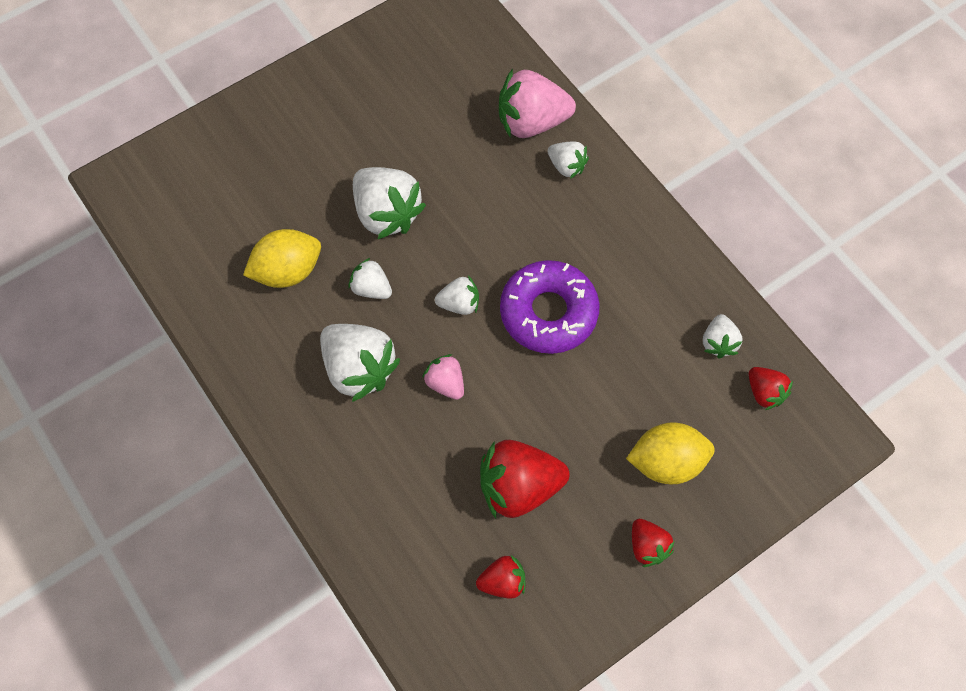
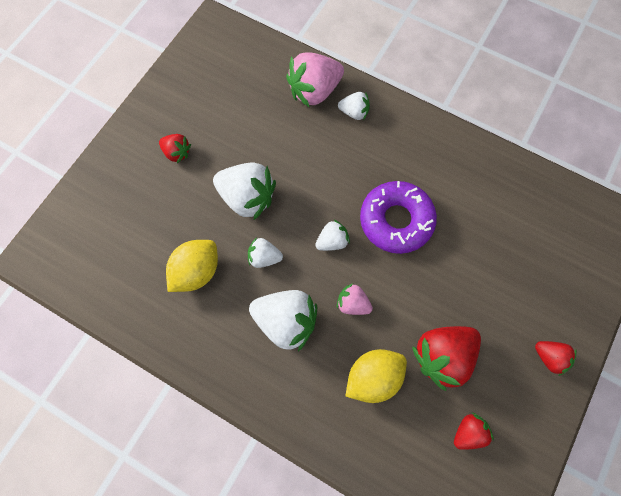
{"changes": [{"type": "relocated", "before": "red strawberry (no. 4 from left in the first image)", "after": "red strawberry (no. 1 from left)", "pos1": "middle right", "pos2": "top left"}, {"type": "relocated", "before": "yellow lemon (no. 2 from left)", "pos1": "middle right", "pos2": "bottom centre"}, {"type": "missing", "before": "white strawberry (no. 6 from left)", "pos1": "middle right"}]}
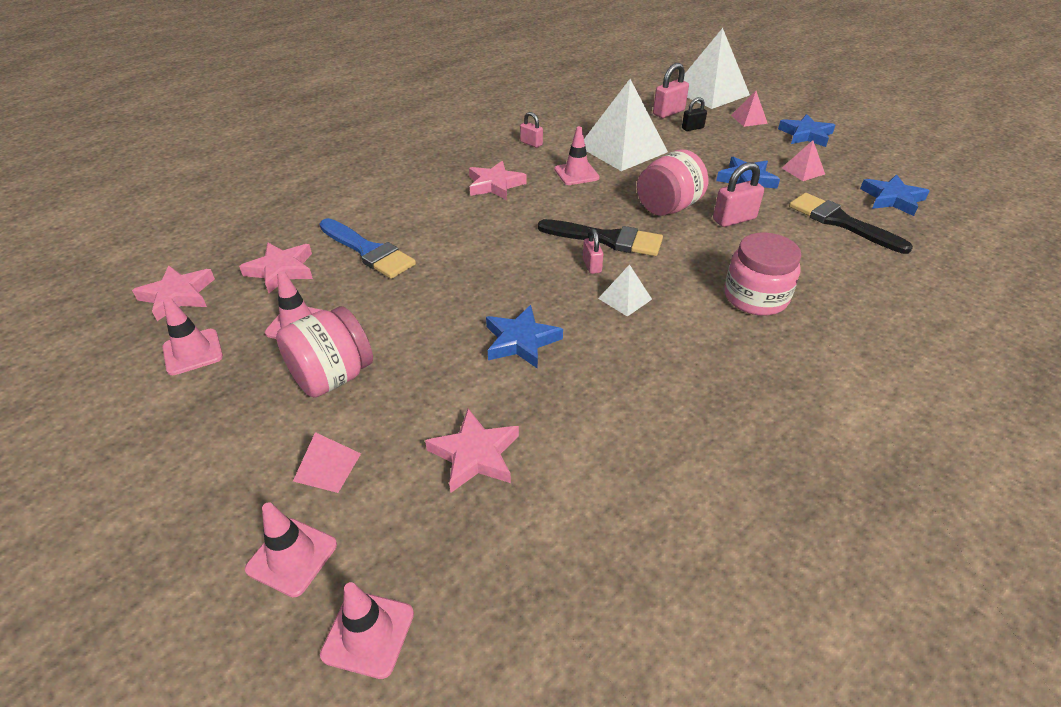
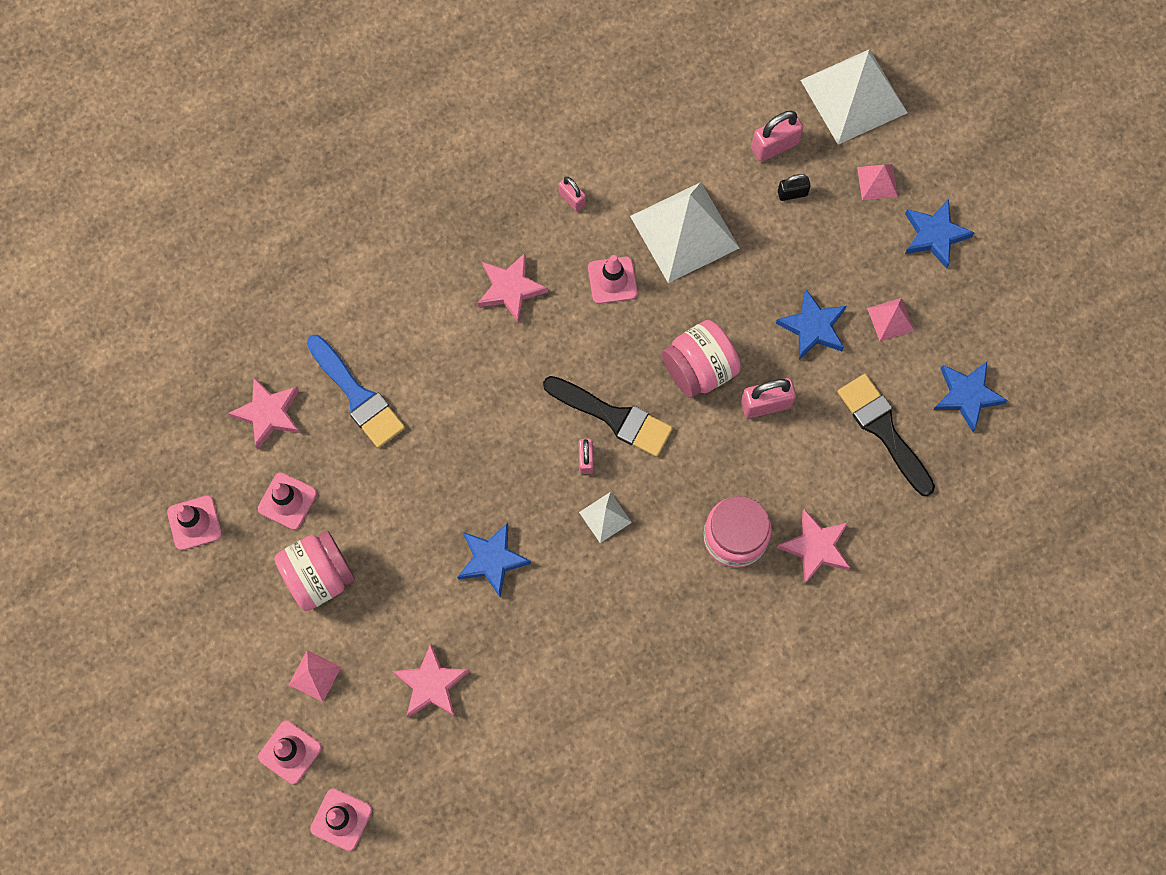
{"changes": [{"type": "relocated", "before": "pink star (no. 1 from left in the first image)", "after": "pink star (no. 4 from left)", "pos1": "middle left", "pos2": "middle right"}]}
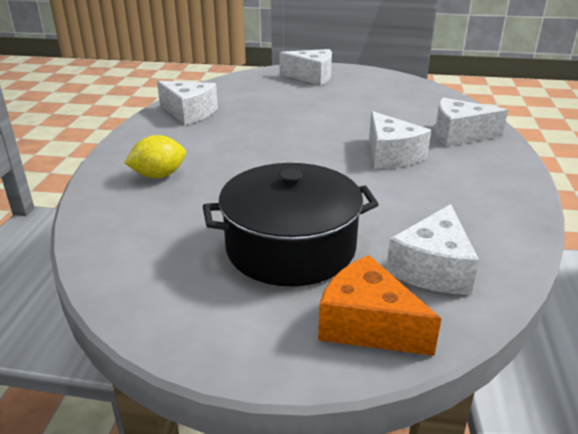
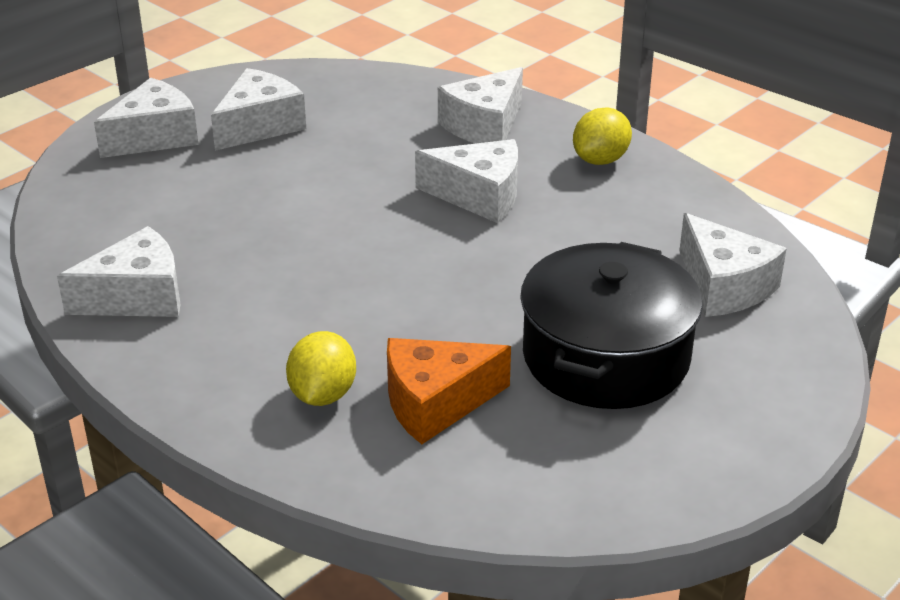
{"changes": [{"type": "appeared", "after": "white cheese (no. 3 from left)", "pos2": "top left"}, {"type": "relocated", "before": "orange cheese", "pos1": "bottom centre", "pos2": "centre"}, {"type": "appeared", "after": "yellow lemon (no. 2 from left)", "pos2": "top right"}]}
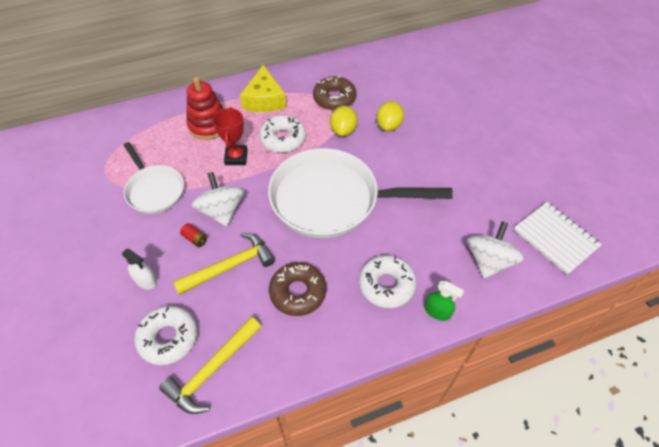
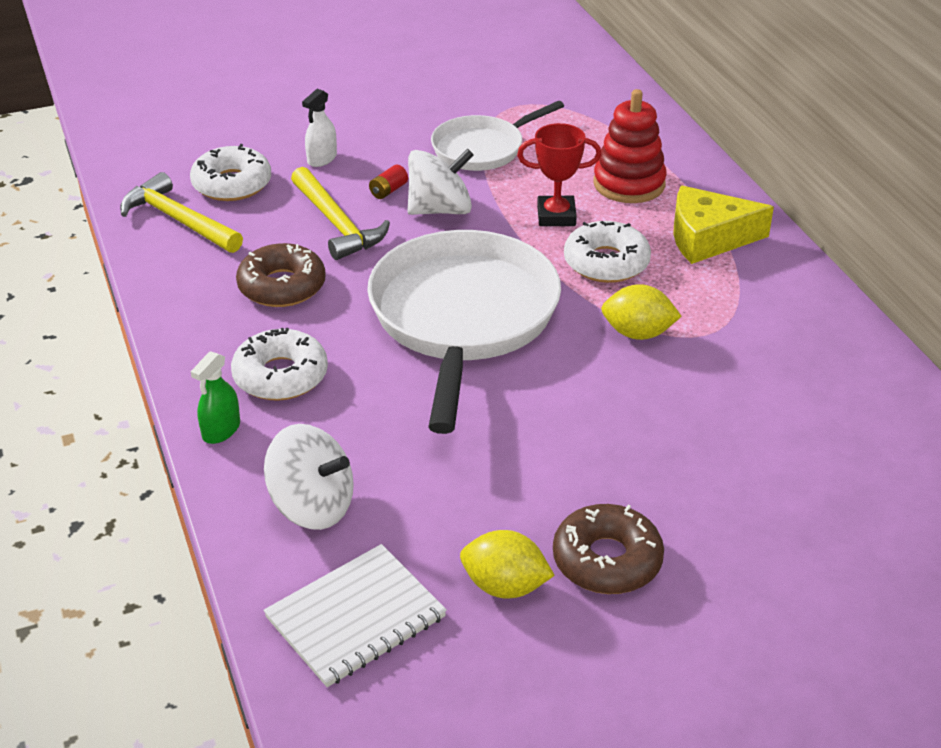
{"changes": [{"type": "relocated", "before": "yellow lemon (no. 2 from left in the first image)", "after": "yellow lemon (no. 1 from left)", "pos1": "top centre", "pos2": "bottom centre"}, {"type": "relocated", "before": "brown donut (no. 2 from left)", "pos1": "top centre", "pos2": "bottom centre"}]}
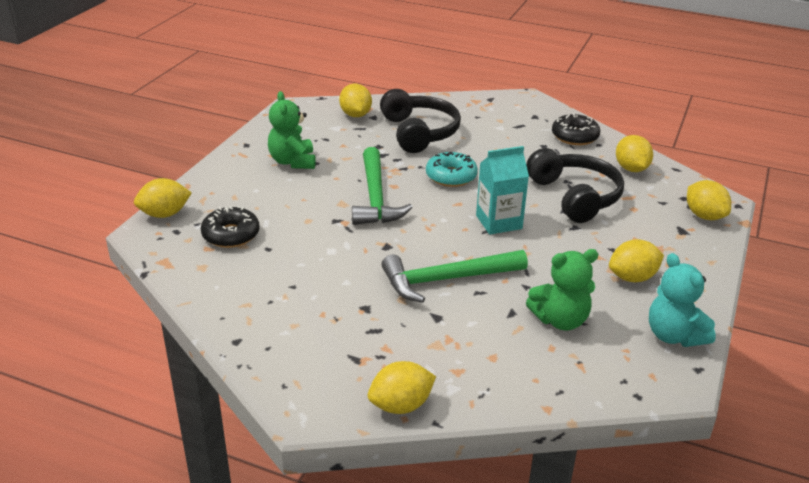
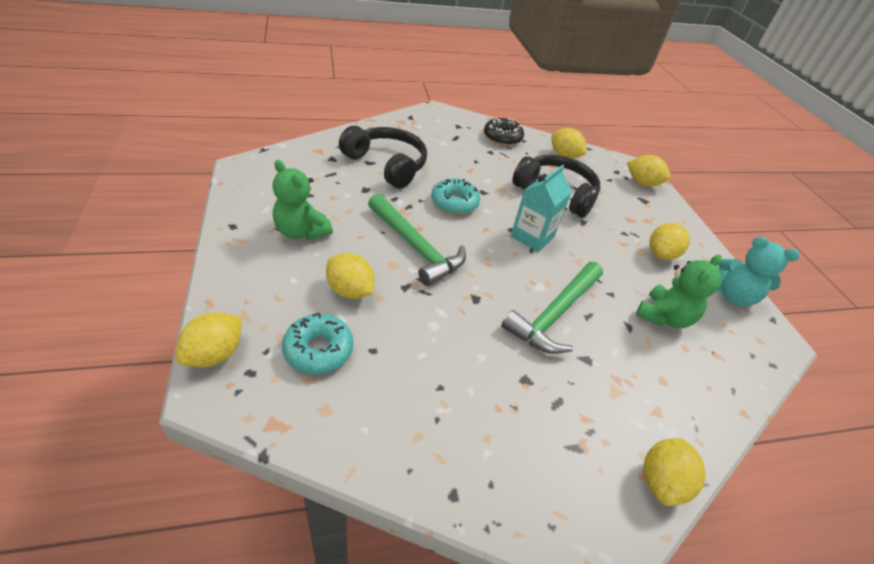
{"changes": [{"type": "colour", "before": "black donut (no. 1 from left)", "after": "turquoise donut (no. 1 from left)", "pos1": "middle left", "pos2": "centre"}, {"type": "relocated", "before": "yellow lemon (no. 2 from left)", "pos1": "top centre", "pos2": "centre"}]}
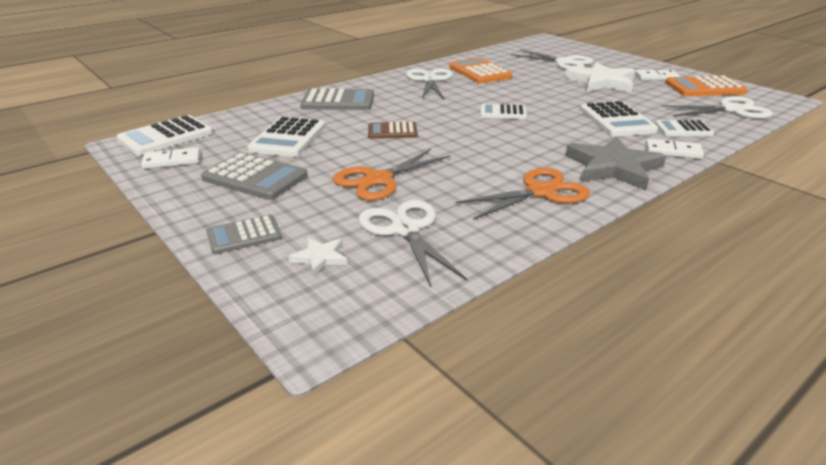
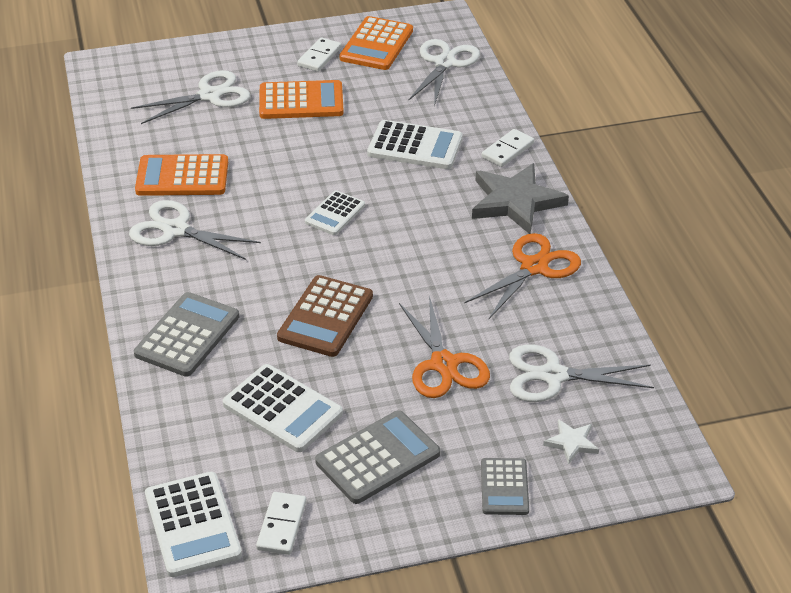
{"changes": [{"type": "exchanged", "before": "white star (no. 2 from left)", "after": "orange calculator (no. 2 from left)", "pos1": "top right", "pos2": "top centre"}, {"type": "size", "before": "brown calculator", "pos1": "top centre", "pos2": "centre", "scale": 1.59}, {"type": "spun", "before": "orange scissors (no. 2 from left)", "pos1": "centre", "pos2": "centre", "turn": 45}, {"type": "missing", "before": "white calculator (no. 5 from left)", "pos1": "top right"}]}
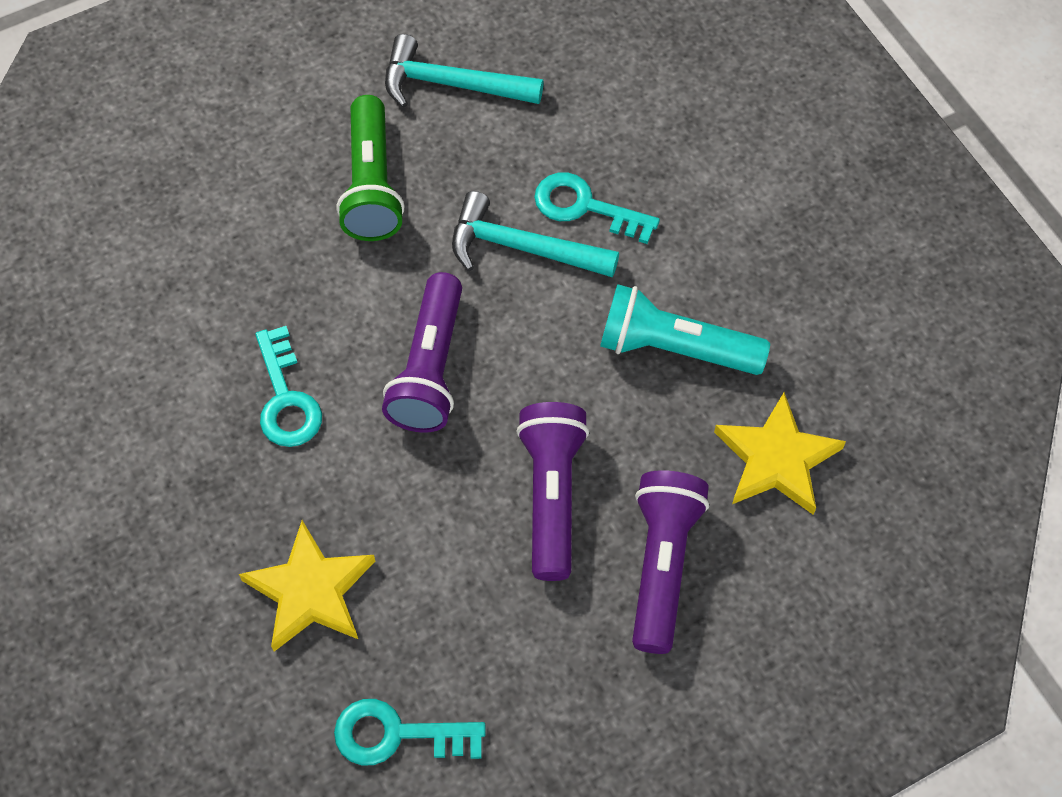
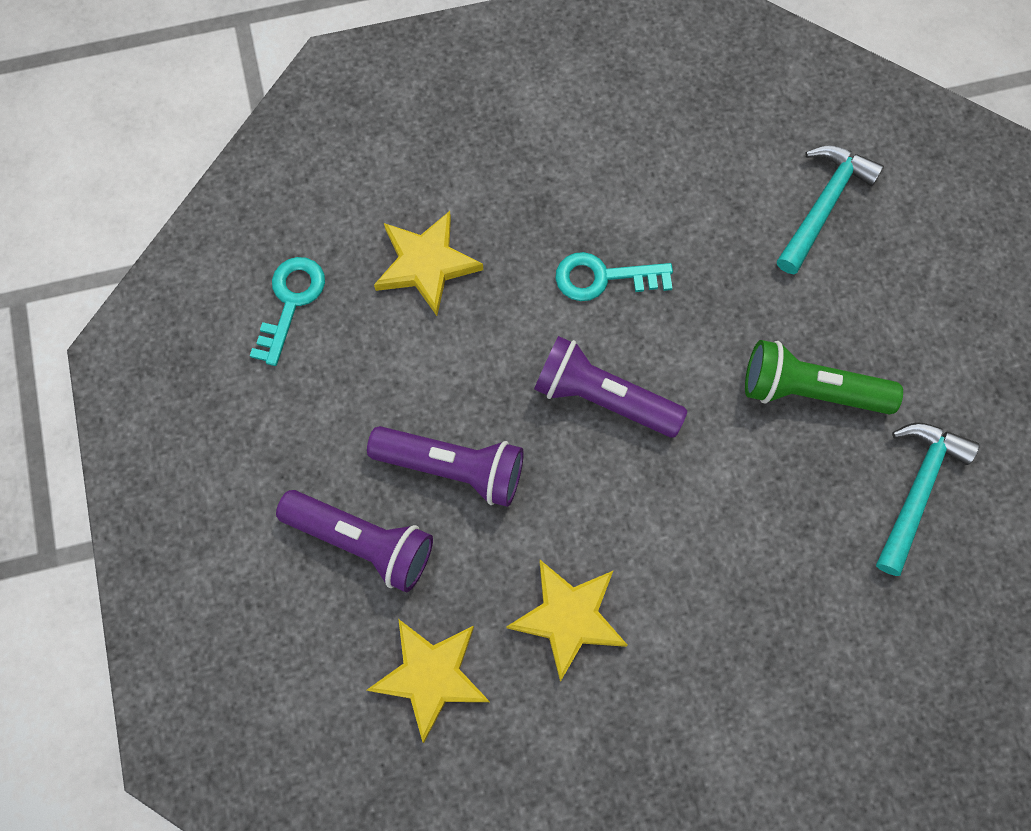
{"changes": [{"type": "exchanged", "before": "turquoise flashlight", "after": "yellow star (no. 3 from left)", "pos1": "centre", "pos2": "bottom centre"}, {"type": "relocated", "before": "turquoise hammer (no. 2 from left in the first image)", "after": "turquoise hammer (no. 1 from left)", "pos1": "top centre", "pos2": "top right"}, {"type": "missing", "before": "turquoise key (no. 3 from left)", "pos1": "top centre"}]}
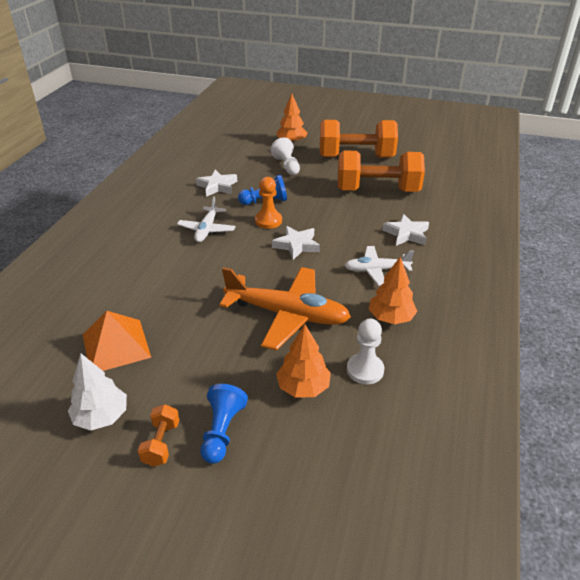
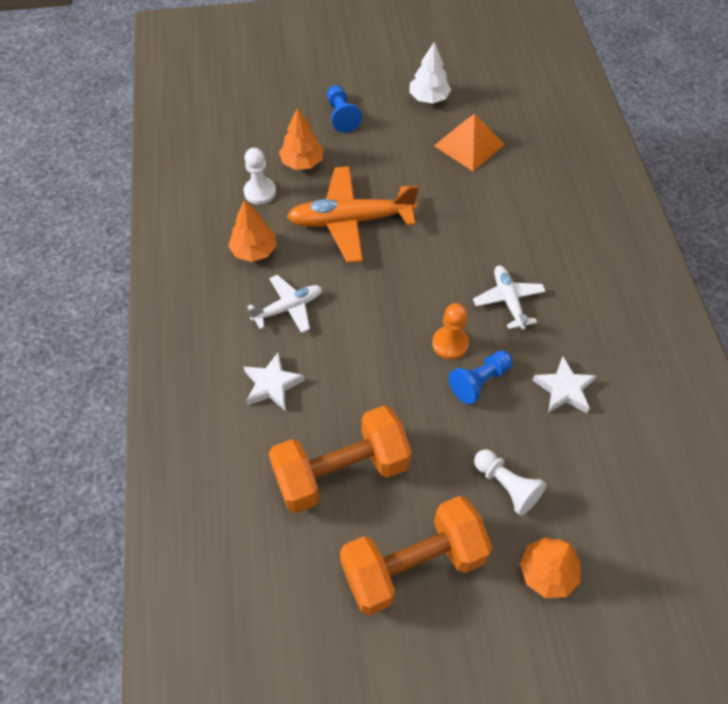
{"changes": [{"type": "missing", "before": "orange dumbbell (no. 1 from left)", "pos1": "bottom left"}, {"type": "missing", "before": "white star (no. 2 from left)", "pos1": "centre"}]}
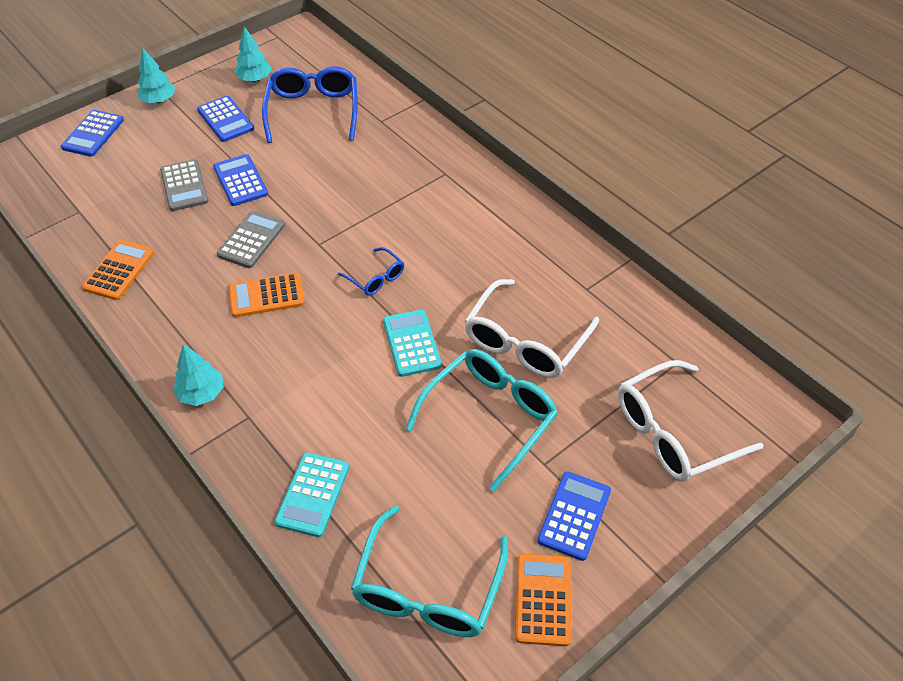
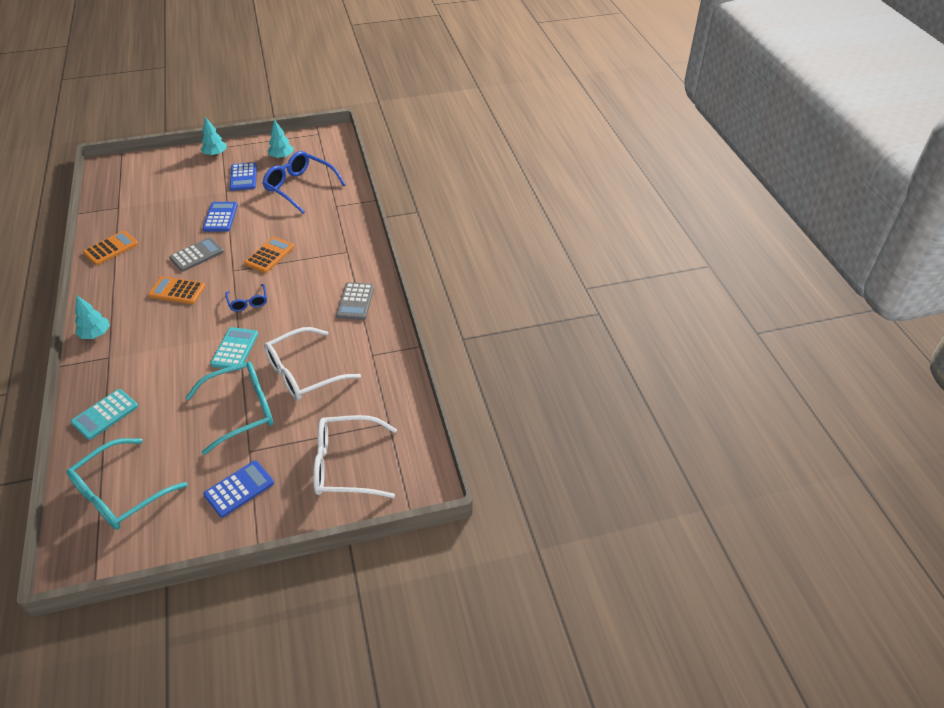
{"changes": [{"type": "relocated", "before": "orange calculator (no. 3 from left)", "pos1": "bottom centre", "pos2": "middle left"}, {"type": "spun", "before": "blue glasses (no. 1 from left in the first image)", "pos1": "top centre", "pos2": "top left", "turn": -75}, {"type": "relocated", "before": "grey calculator (no. 1 from left in the first image)", "after": "grey calculator (no. 2 from left)", "pos1": "top left", "pos2": "centre"}, {"type": "missing", "before": "blue calculator (no. 1 from left)", "pos1": "top left"}]}
